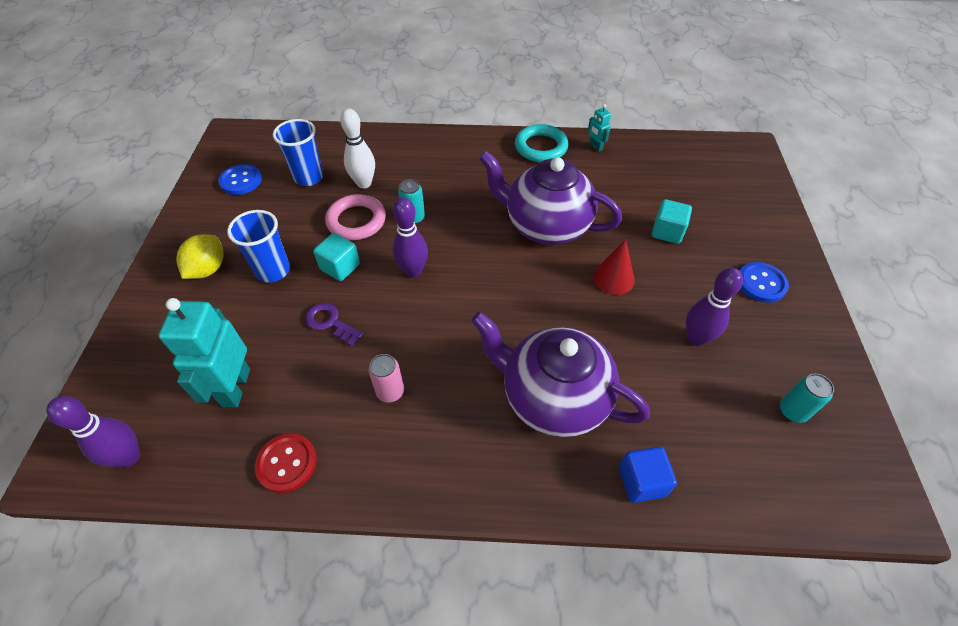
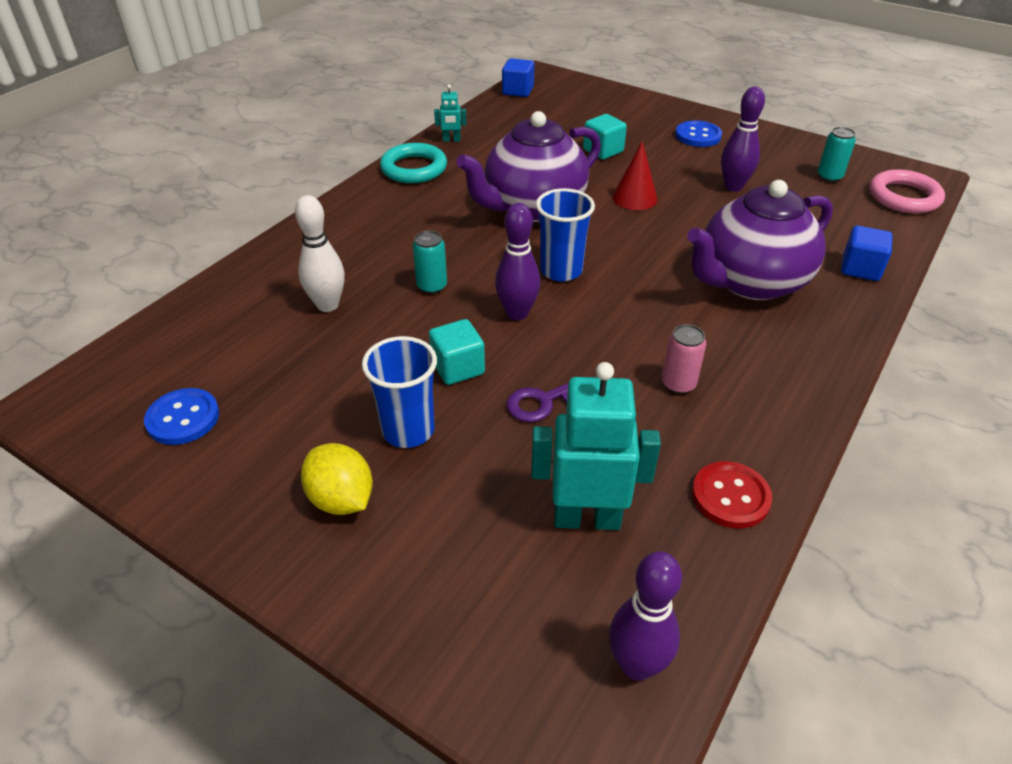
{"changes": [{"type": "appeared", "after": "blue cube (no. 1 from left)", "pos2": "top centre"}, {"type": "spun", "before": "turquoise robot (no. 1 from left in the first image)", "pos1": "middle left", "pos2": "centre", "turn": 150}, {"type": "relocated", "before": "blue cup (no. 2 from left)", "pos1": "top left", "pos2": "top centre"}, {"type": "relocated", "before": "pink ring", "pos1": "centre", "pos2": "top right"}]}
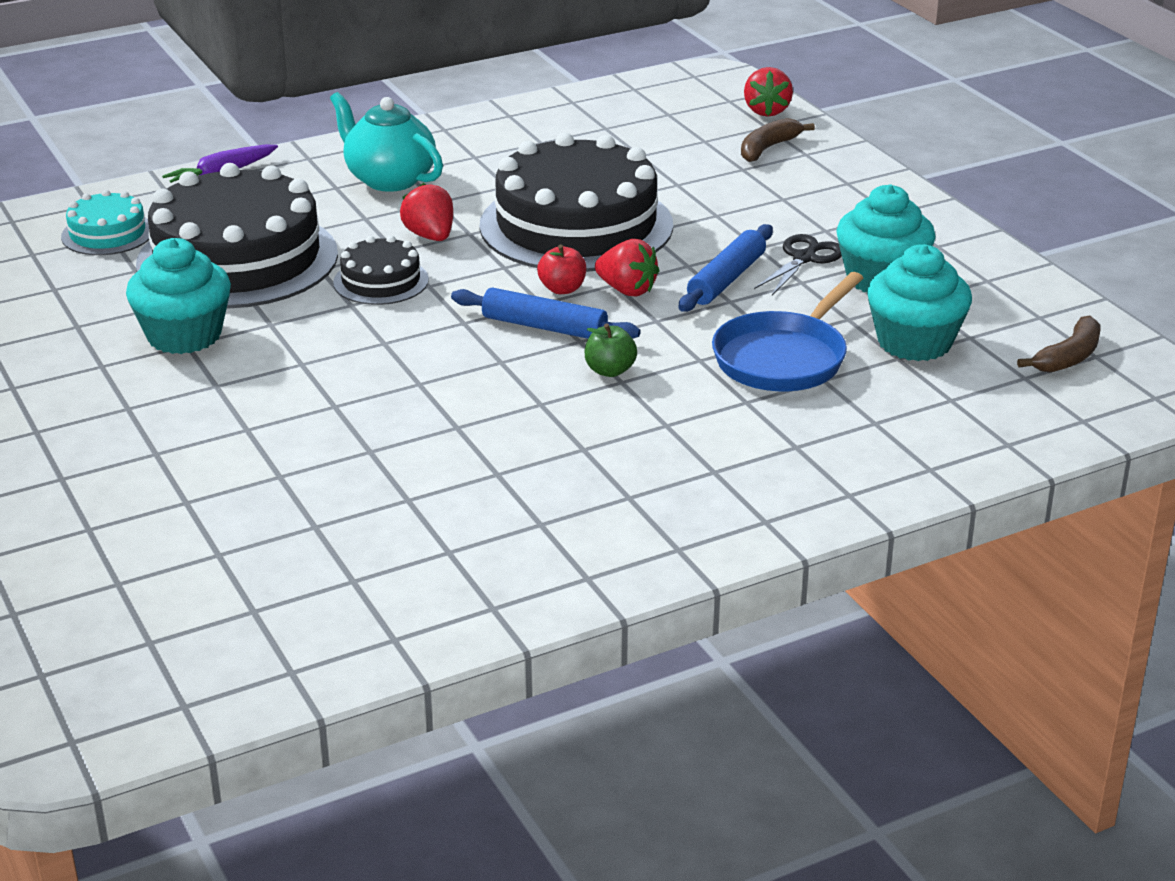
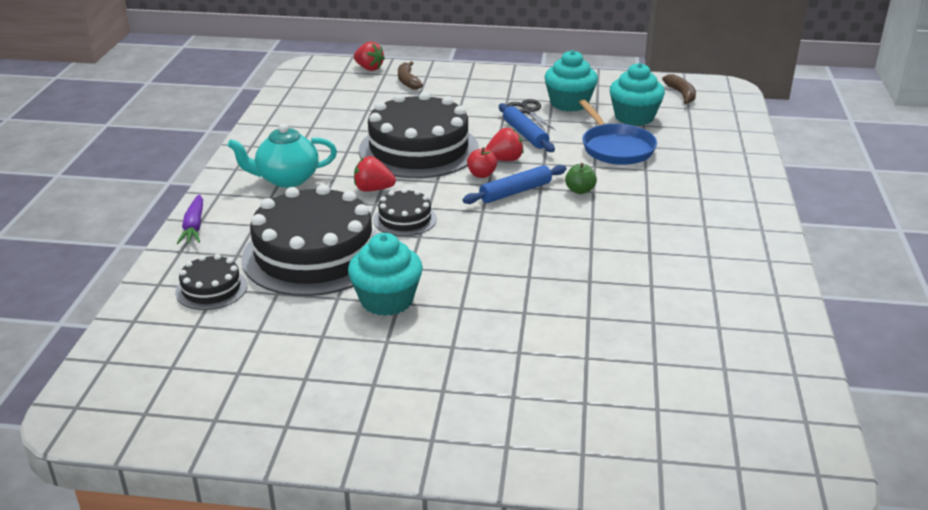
{"changes": [{"type": "colour", "before": "turquoise cake", "after": "black cake (no. 1 from left)", "pos1": "top left", "pos2": "middle left"}]}
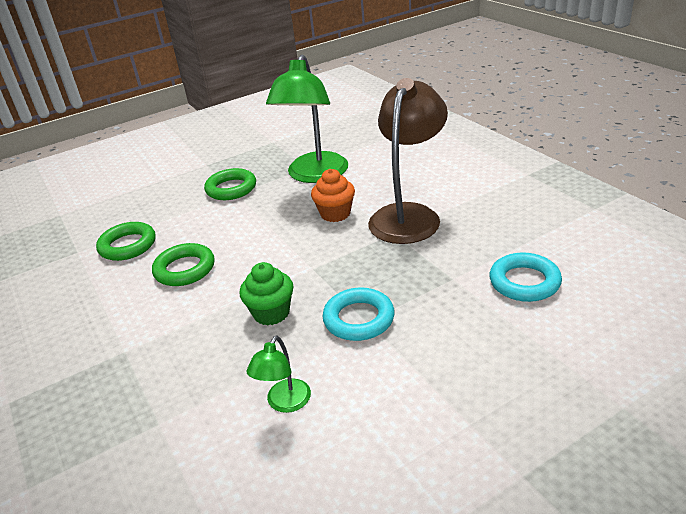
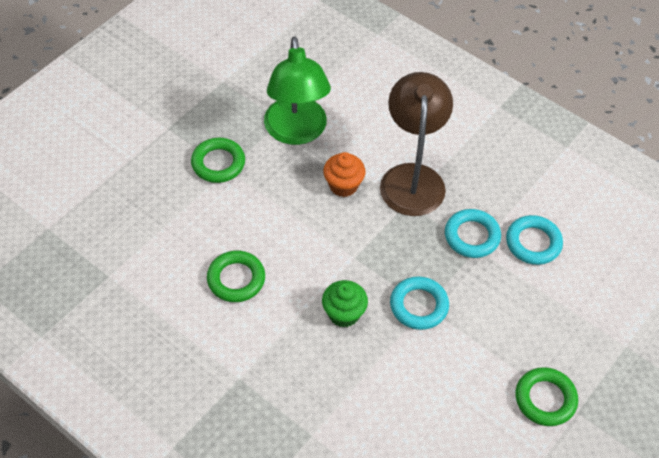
{"changes": [{"type": "appeared", "after": "turquoise ring (no. 2 from left)", "pos2": "middle right"}, {"type": "relocated", "before": "green ring (no. 1 from left in the first image)", "after": "green ring (no. 3 from left)", "pos1": "middle left", "pos2": "bottom right"}, {"type": "missing", "before": "green lamp (no. 1 from left)", "pos1": "bottom centre"}]}
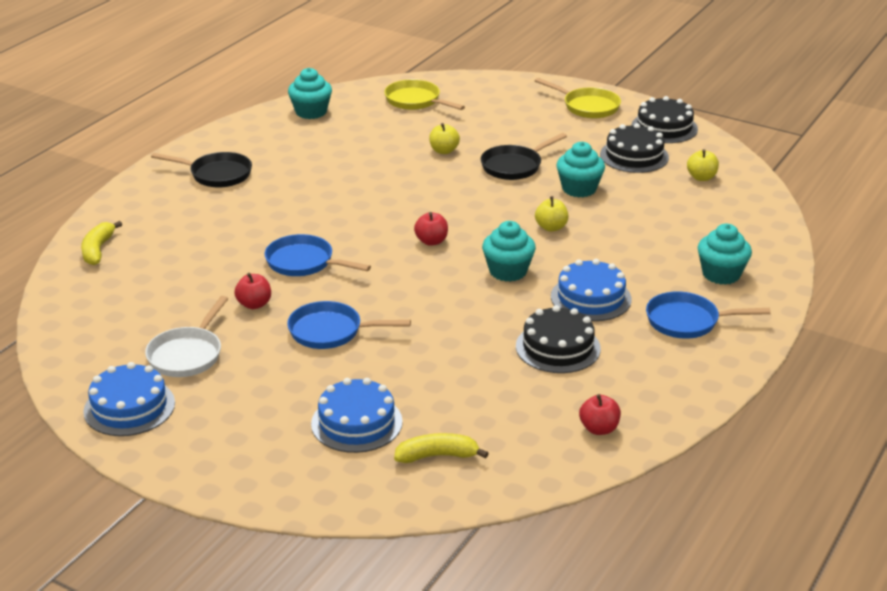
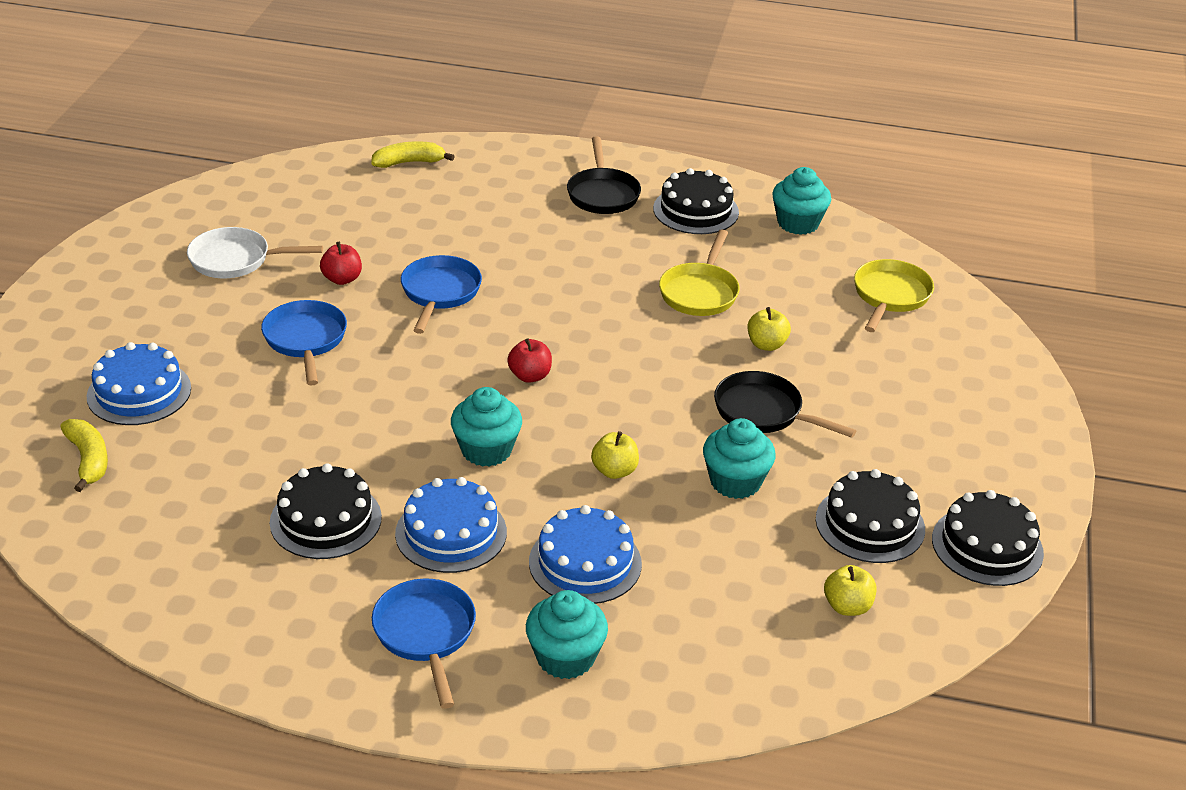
{"changes": [{"type": "relocated", "before": "blue cake (no. 1 from left in the first image)", "after": "blue cake (no. 3 from left)", "pos1": "bottom left", "pos2": "bottom centre"}, {"type": "appeared", "after": "black cake (no. 2 from left)", "pos2": "top centre"}, {"type": "relocated", "before": "yellow pan (no. 2 from left in the first image)", "after": "yellow pan (no. 1 from left)", "pos1": "top centre", "pos2": "centre"}, {"type": "missing", "before": "red apple (no. 3 from left)", "pos1": "bottom right"}]}
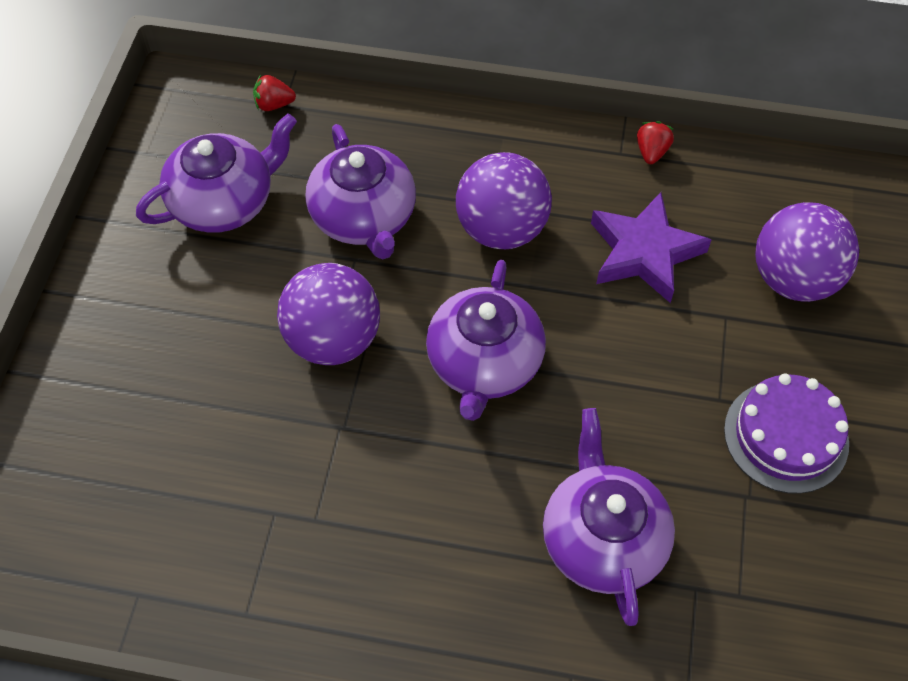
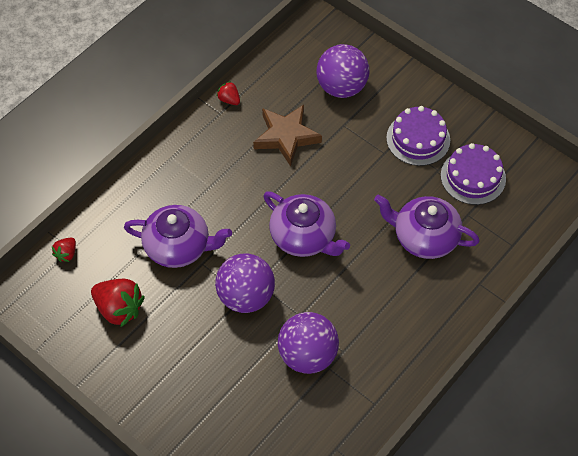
{"changes": [{"type": "exchanged", "before": "purple teapot (no. 1 from left)", "after": "red strawberry (no. 2 from left)", "pos1": "top left", "pos2": "middle left"}, {"type": "colour", "before": "purple star", "after": "brown star", "pos1": "middle right", "pos2": "top centre"}, {"type": "relocated", "before": "purple ball (no. 2 from left)", "pos1": "top centre", "pos2": "bottom centre"}, {"type": "appeared", "after": "purple cake (no. 2 from left)", "pos2": "middle right"}]}
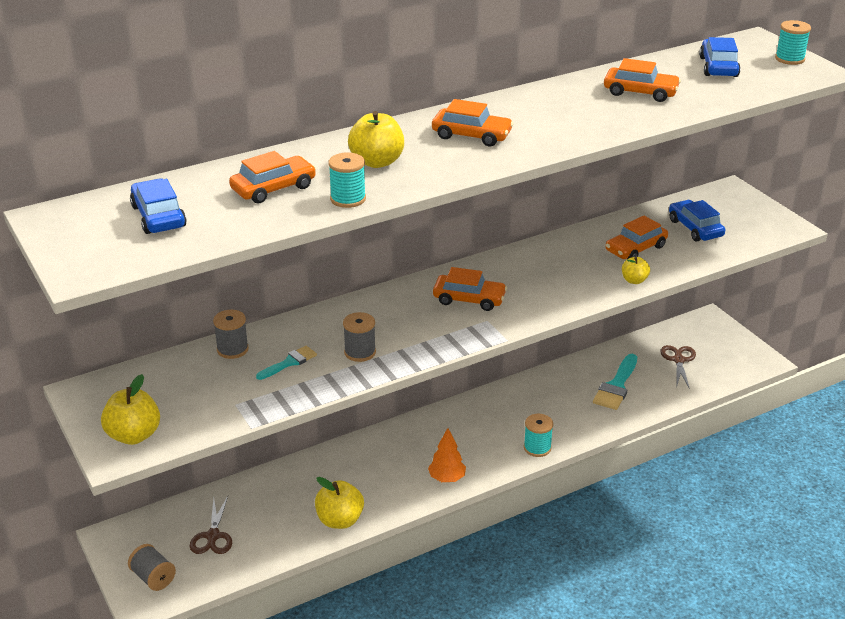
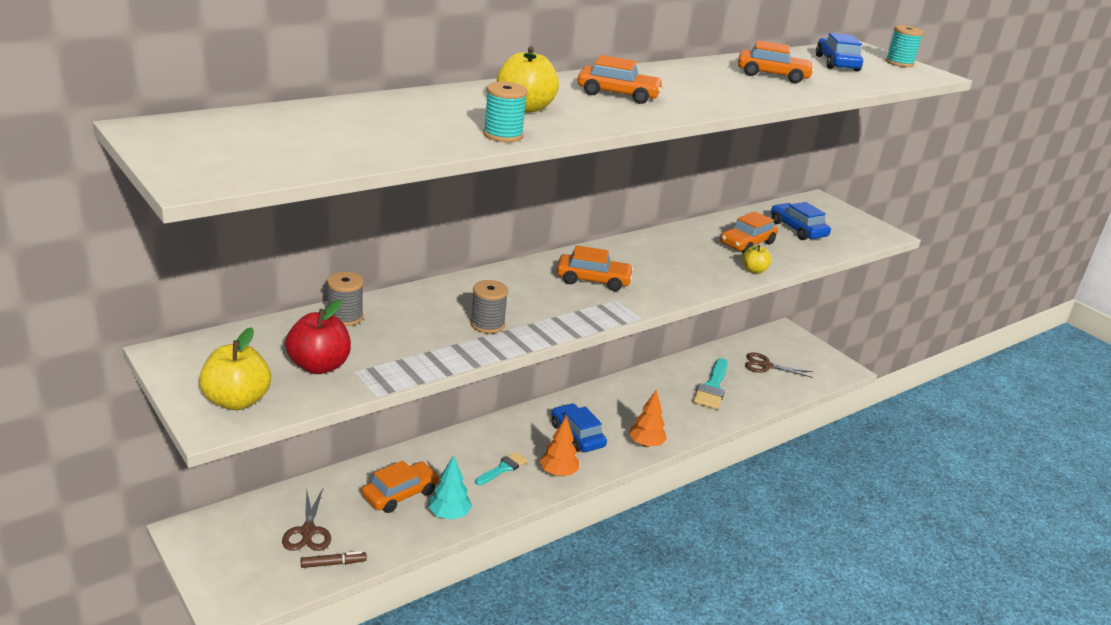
{"changes": [{"type": "appeared", "after": "red apple", "pos2": "middle left"}, {"type": "appeared", "after": "brown marker", "pos2": "bottom left"}, {"type": "relocated", "before": "orange car (no. 1 from left)", "pos1": "top left", "pos2": "bottom centre"}, {"type": "exchanged", "before": "yellow apple (no. 2 from left)", "after": "turquoise tree", "pos1": "bottom centre", "pos2": "bottom centre"}, {"type": "relocated", "before": "turquoise brush (no. 1 from left)", "pos1": "centre", "pos2": "bottom centre"}, {"type": "relocated", "before": "blue car (no. 1 from left)", "pos1": "top left", "pos2": "bottom centre"}, {"type": "exchanged", "before": "turquoise spool (no. 2 from left)", "after": "orange tree (no. 2 from left)", "pos1": "bottom centre", "pos2": "bottom centre"}, {"type": "spun", "before": "brown scissors (no. 2 from left)", "pos1": "middle right", "pos2": "middle right", "turn": -75}, {"type": "missing", "before": "grey spool (no. 1 from left)", "pos1": "bottom left"}]}
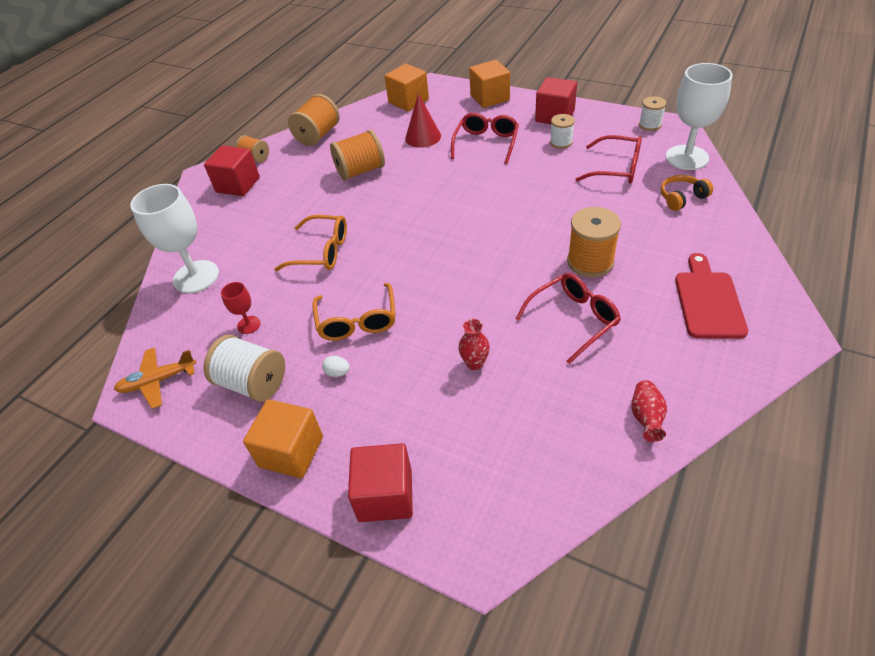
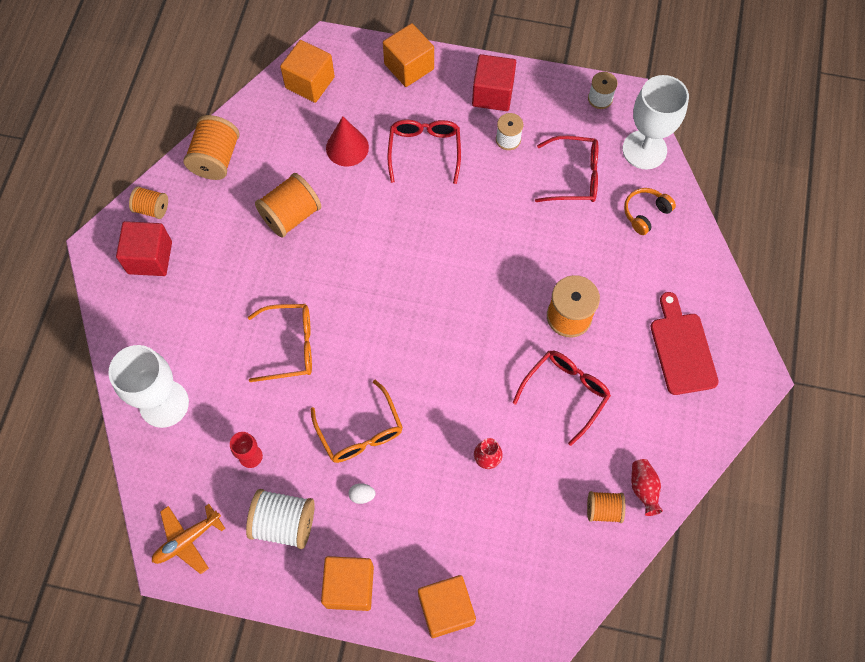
{"changes": [{"type": "colour", "before": "red cube (no. 2 from left)", "after": "orange cube (no. 4 from left)", "pos1": "bottom centre", "pos2": "bottom centre"}, {"type": "appeared", "after": "orange spool (no. 5 from left)", "pos2": "bottom right"}]}
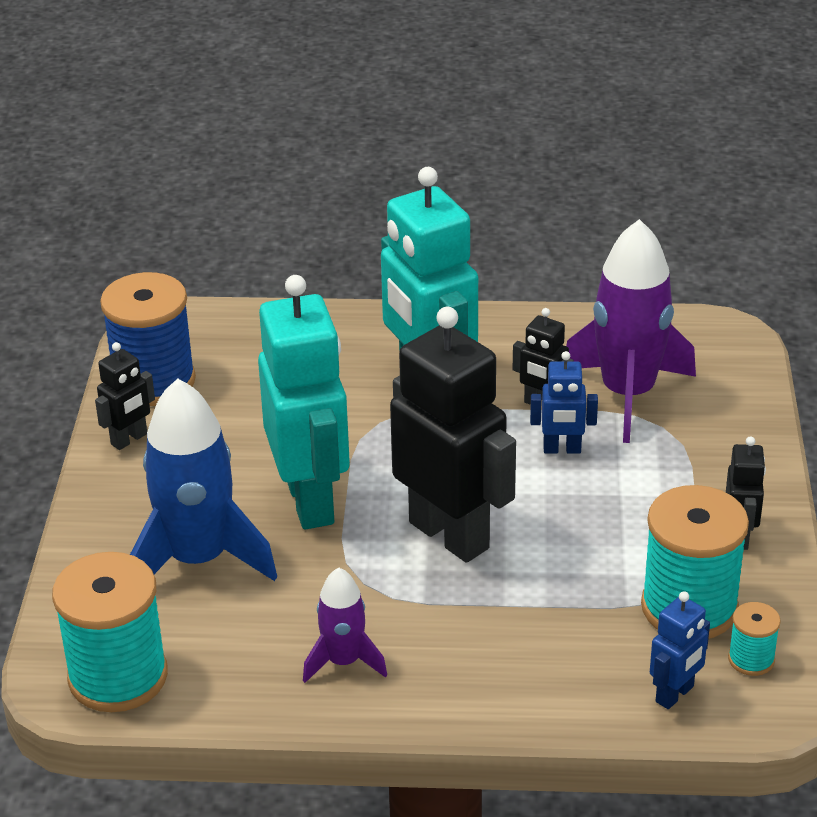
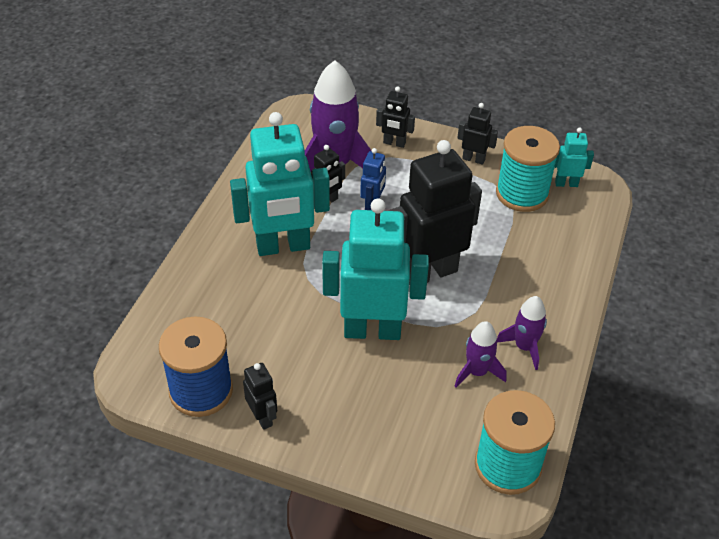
{"changes": [{"type": "appeared", "after": "black robot (no. 3 from left)", "pos2": "top centre"}, {"type": "appeared", "after": "purple rocket (no. 2 from left)", "pos2": "middle right"}, {"type": "exchanged", "before": "turquoise spool (no. 3 from left)", "after": "turquoise robot (no. 3 from left)", "pos1": "bottom right", "pos2": "top right"}, {"type": "missing", "before": "blue rocket", "pos1": "middle left"}, {"type": "missing", "before": "blue robot (no. 2 from left)", "pos1": "bottom right"}]}
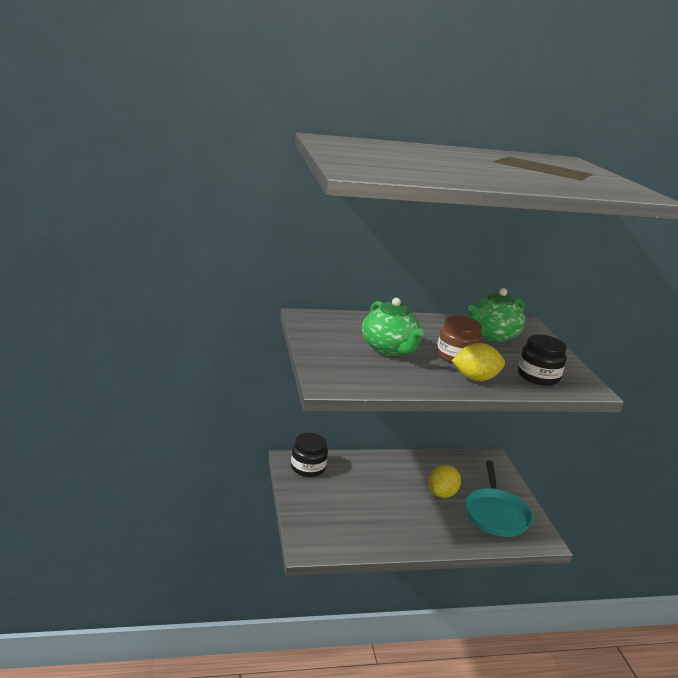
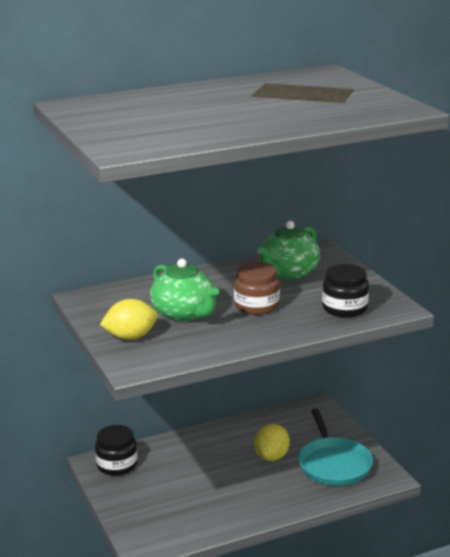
{"changes": [{"type": "relocated", "before": "yellow lemon (no. 2 from left in the first image)", "after": "yellow lemon (no. 1 from left)", "pos1": "middle right", "pos2": "middle left"}]}
